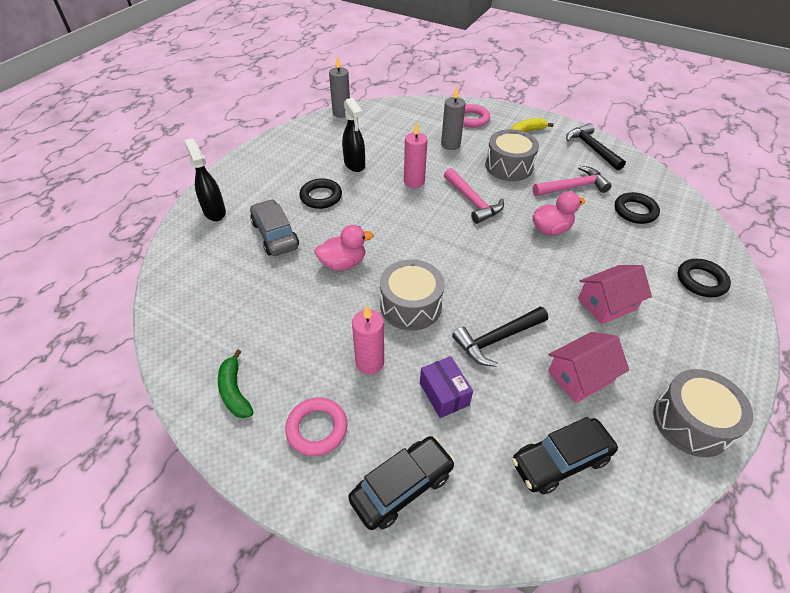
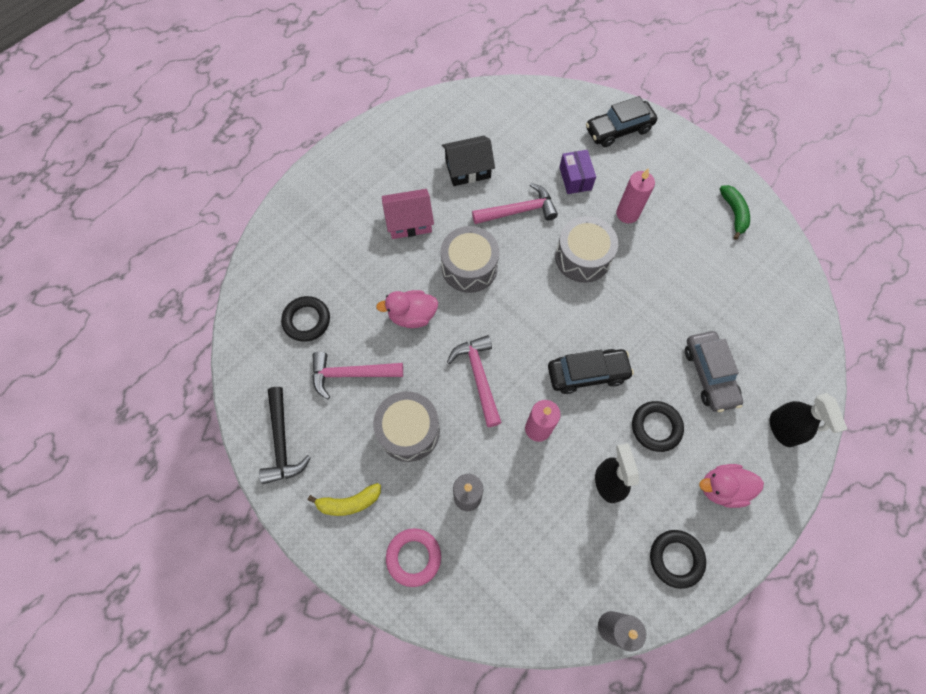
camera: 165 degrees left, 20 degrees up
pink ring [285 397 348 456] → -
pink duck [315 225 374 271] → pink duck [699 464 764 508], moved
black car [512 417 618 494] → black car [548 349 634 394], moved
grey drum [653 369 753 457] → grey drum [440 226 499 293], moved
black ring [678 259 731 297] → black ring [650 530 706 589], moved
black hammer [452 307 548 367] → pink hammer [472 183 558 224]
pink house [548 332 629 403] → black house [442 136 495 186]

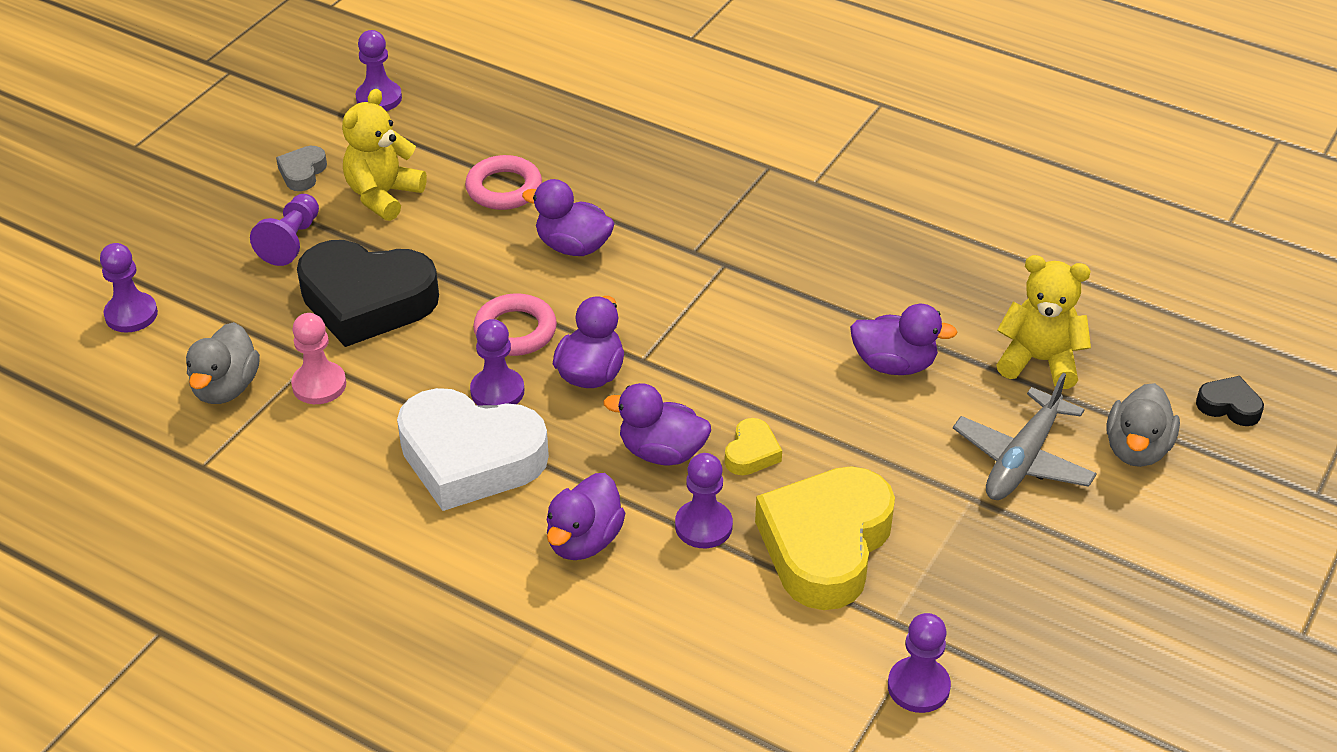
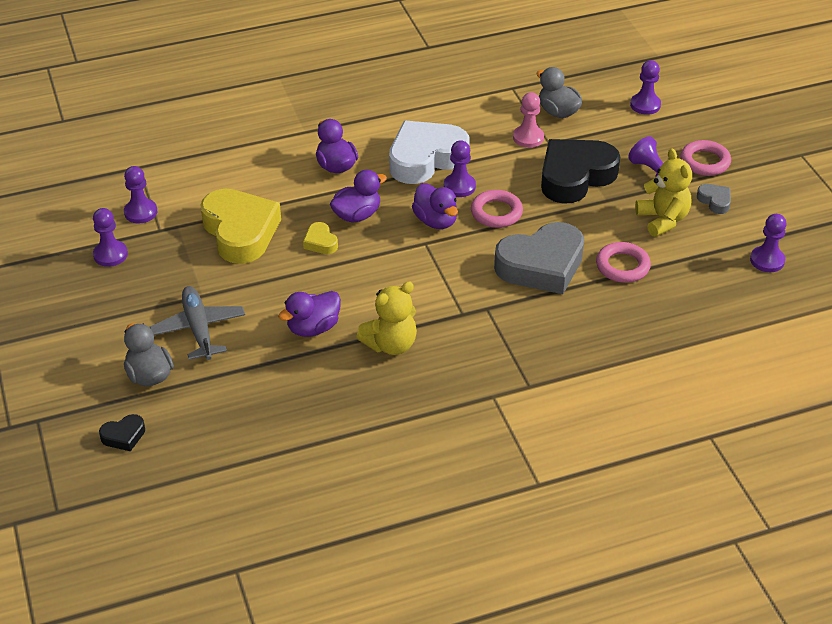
camera: 130 degrees right, 0 degrees up
- → pink ring [680 140 731 176]
purple pawn [675 453 733 548] → purple pawn [93 208 128 267], moved
yellow teddy bear [997 255 1091 389] → yellow teddy bear [356 281 417 355], moved
purple duck [522 179 615 256] → grey heart [494 222 584 294]

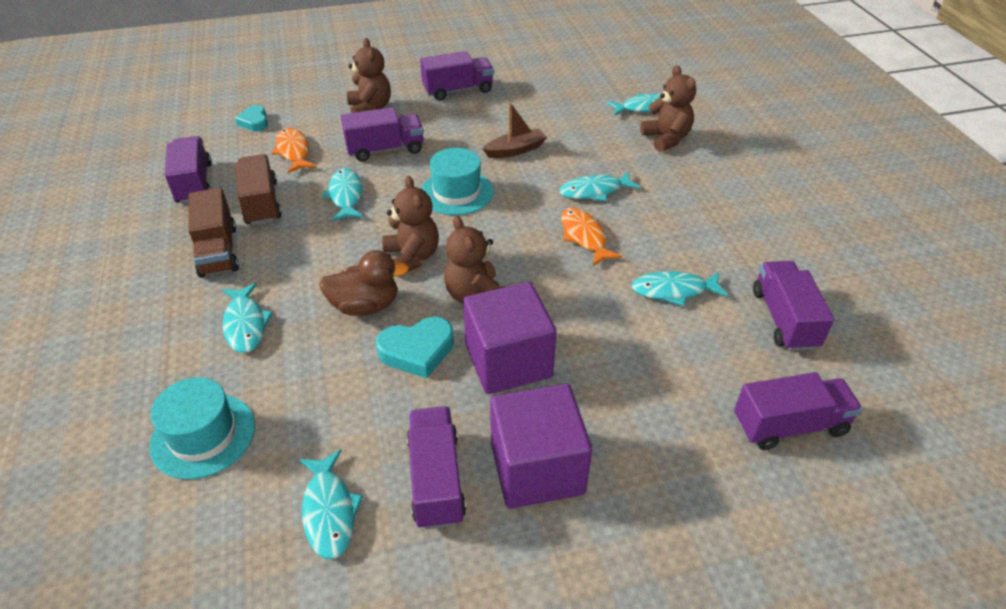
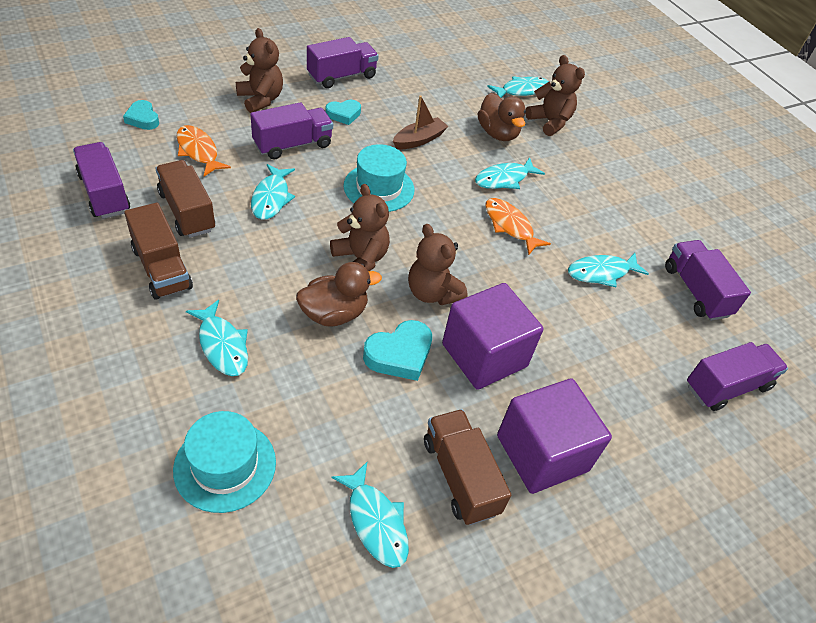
camera: 20 degrees left, 5 degrees up
- → turquoise heart [325 100 361 125]
- → brown duck [478 93 526 141]
purple truck [407 406 466 530] → brown truck [424 409 512 525]
turquoise fish [321 168 364 221] → turquoise fish [251 164 295 220], 150 degrees counterclockwise

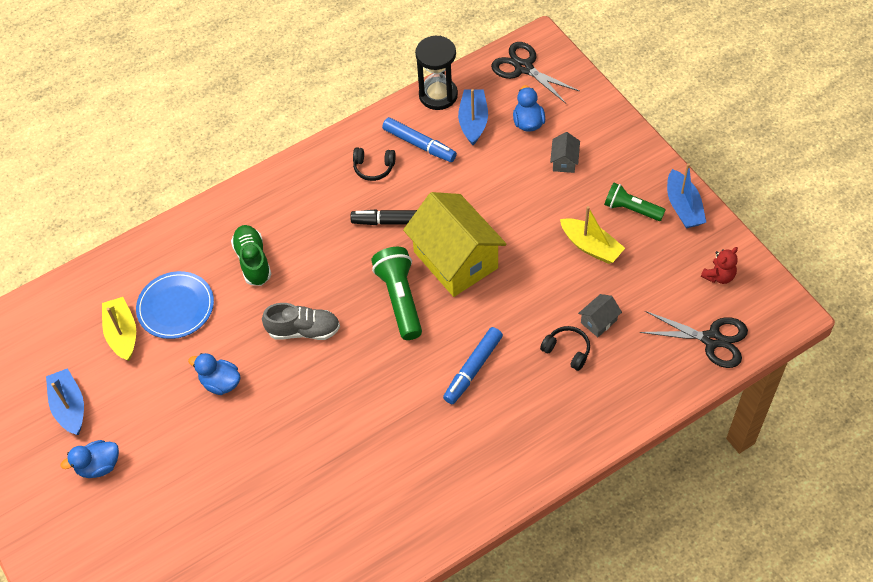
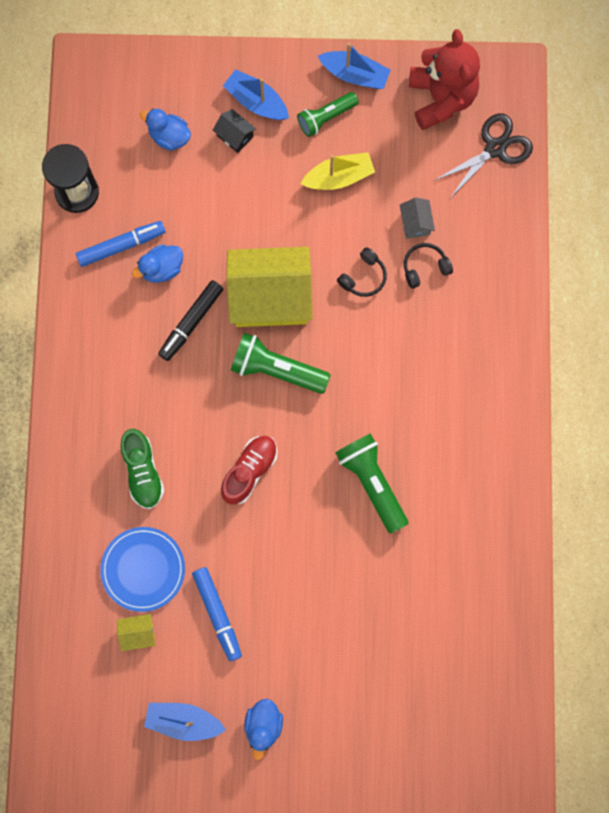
camera: 60 degrees left, 20 degrees up
black scissors [491 42 579 103] → -
- → green flashlight [335 433 408 534]
blue duck [188 353 240 395] → blue duck [132 244 183 283], moved
black headphones [353 147 396 181] → black headphones [337 247 387 297], moved
blue marker [443 327 503 404] → blue marker [192 567 242 662], moved
blue boat [458 89 488 145] → blue boat [223 69 289 120], moved
yellow boat [102 297 136 361] → yellow house [117 614 156 651]
grey shoe [262 303 340 340] → red shoe [221 436 278 505]
grey house [550 132 580 173] → black house [213 109 256 153]
green shoe [231 225 272 286] → green shoe [121 429 164 509], 120 degrees counterclockwise
red teddy bear [701 247 738 284] → red teddy bear [409 29 480 130], x2.16

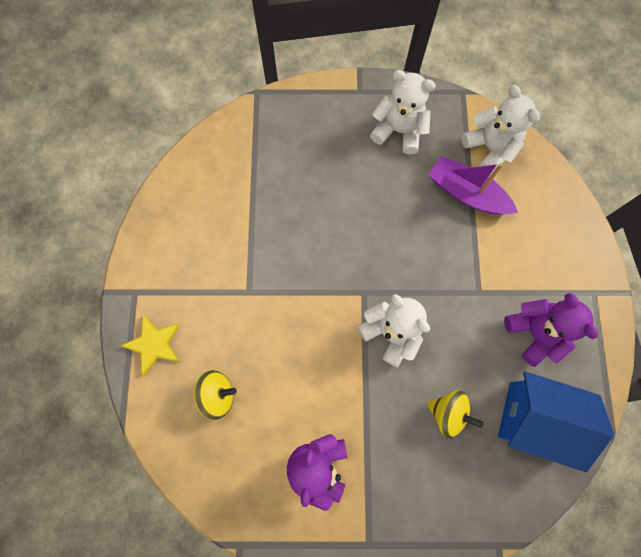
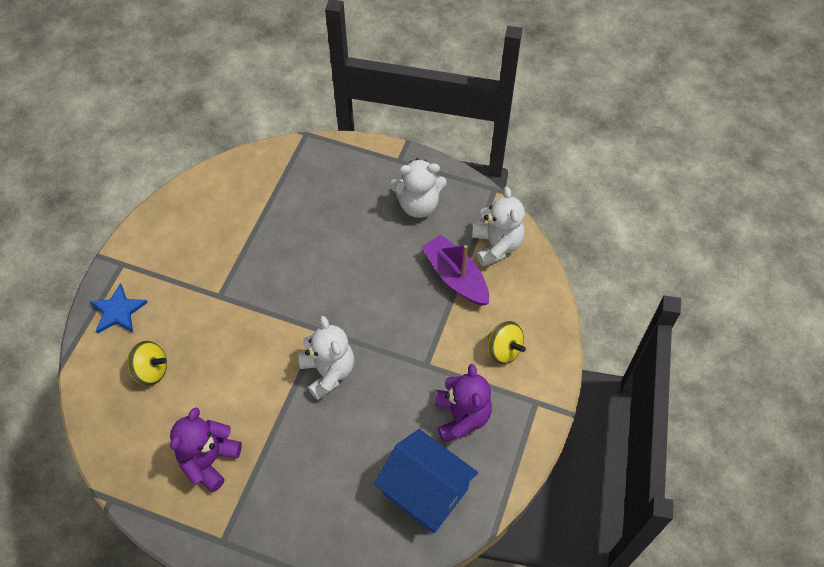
camera: 20 degrees right, 15 degrees down
yellow spinning top [427 390 484 438] → yellow spinning top [487 321 526 364], moved
yellow star [121 315 180 376] → blue star [89 283 148 334]
white teddy bear [370 70 436 155] → white teddy bear [390 158 447 218], 135 degrees clockwise

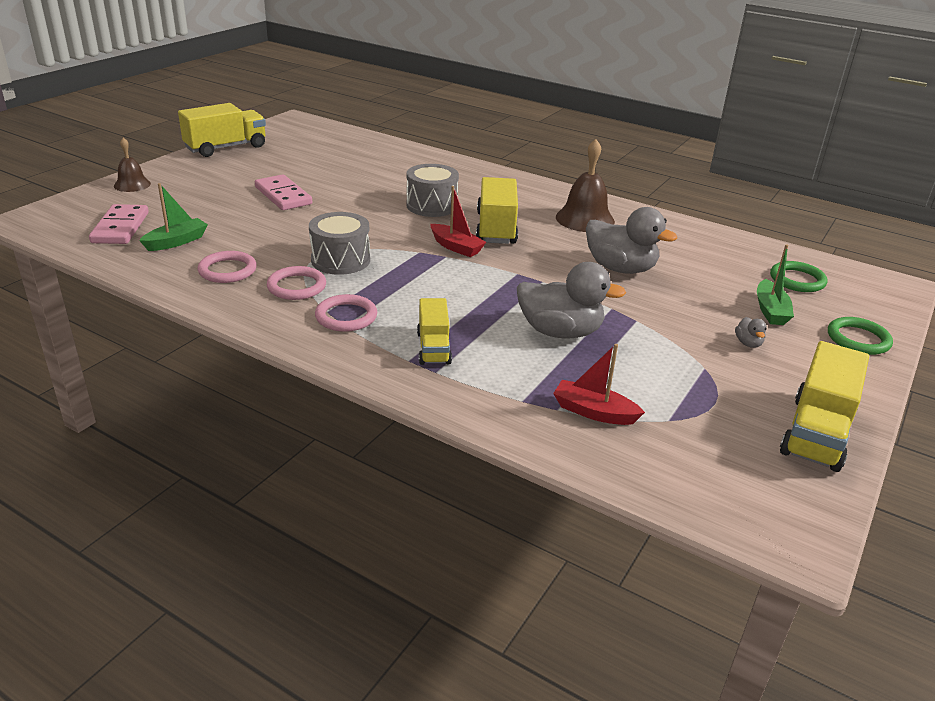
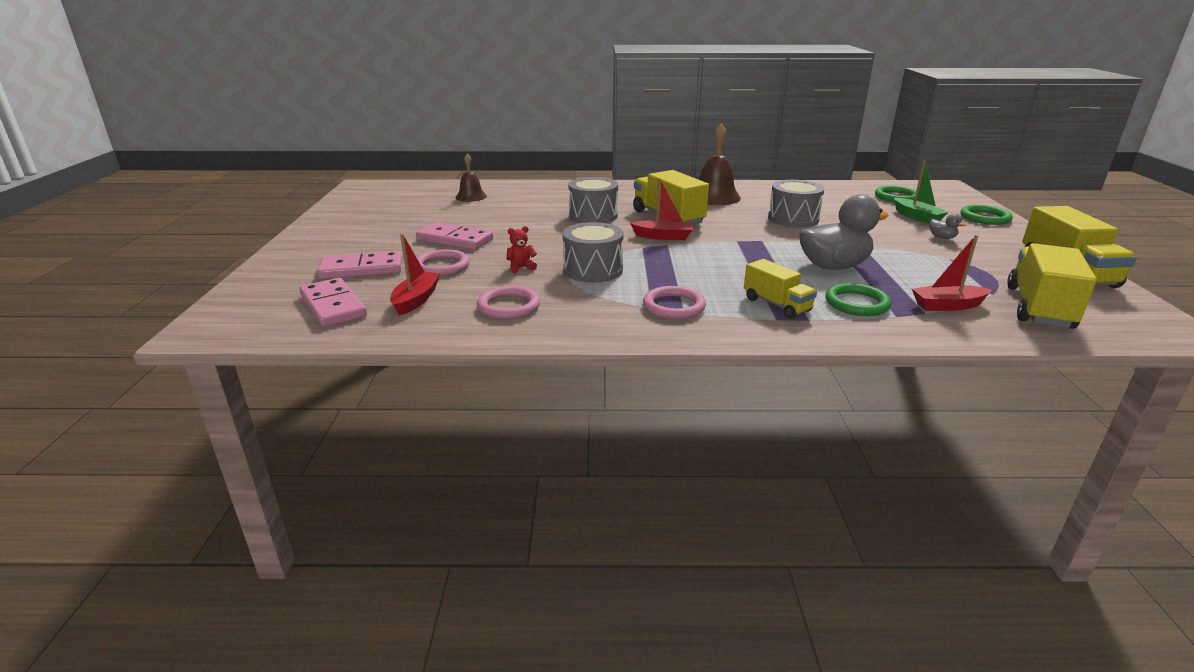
camera: 30 degrees left, 5 degrees down
- → pink domino [317 251 403 279]
- → red teddy bear [506 226 537 273]
- → green ring [825 283 891 316]
brown bell [114 138 151 192] → brown bell [456 153 487 202], moved
yellow truck [178 103 266 157] → yellow truck [1007 243 1097 329], moved
pink ring [267 266 326 300] → pink ring [417 249 470 276], moved
grey duck [586 207 677 274] → grey drum [768 180 824 228]
green boat [139 183 208 251] → red boat [390 234 440 316]

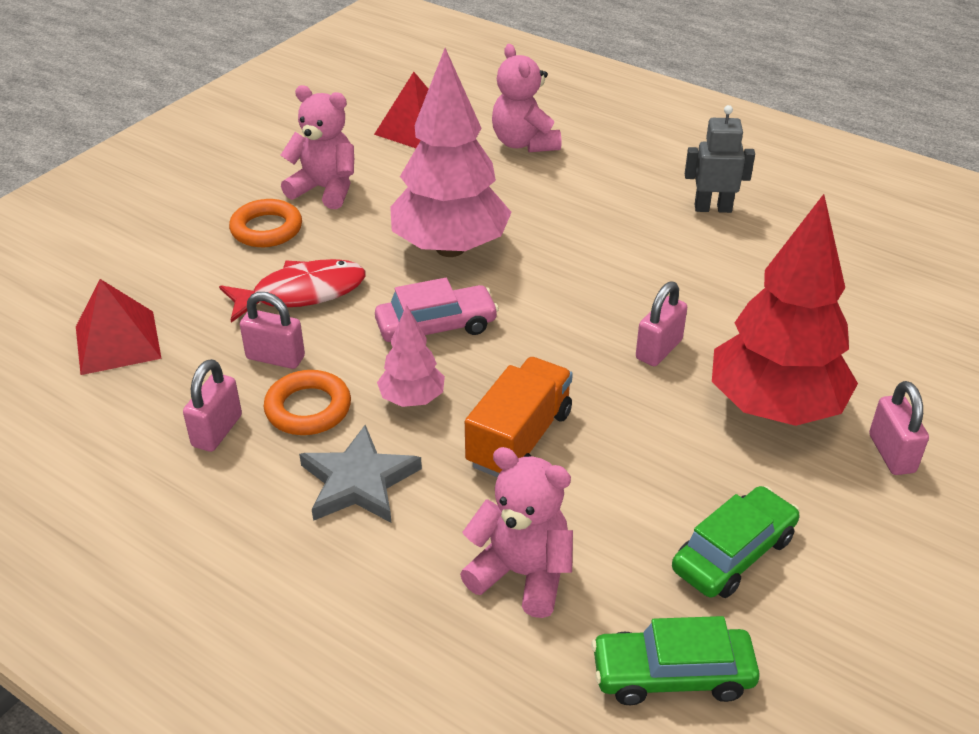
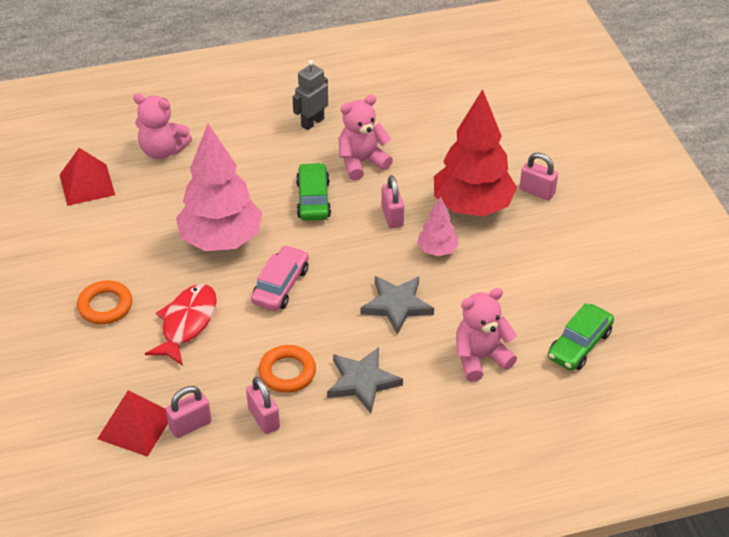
camera: 50 degrees left, 5 degrees up
pink padlock [240 292 305 369] → pink padlock [166 386 211 438], moved
pink teddy bear [281 85 354 209] → pink teddy bear [338 95 393 181], moved
pink tree [377 305 445 407] → pink tree [417 197 459 256], moved
green car [672 486 800 598] → green car [296 163 331 221], moved
orange truck [465 357 573 478] → grey star [361 276 434 335]

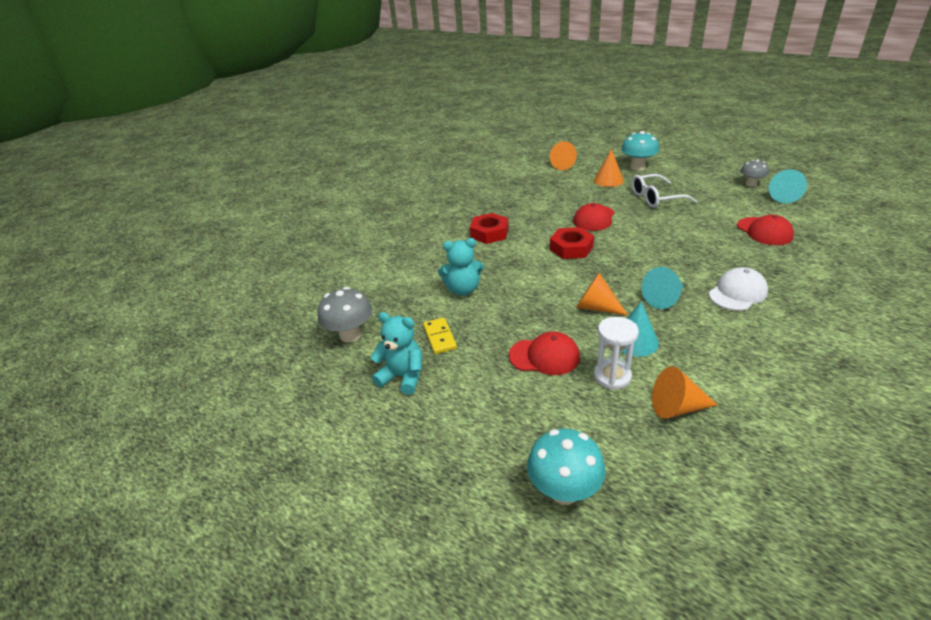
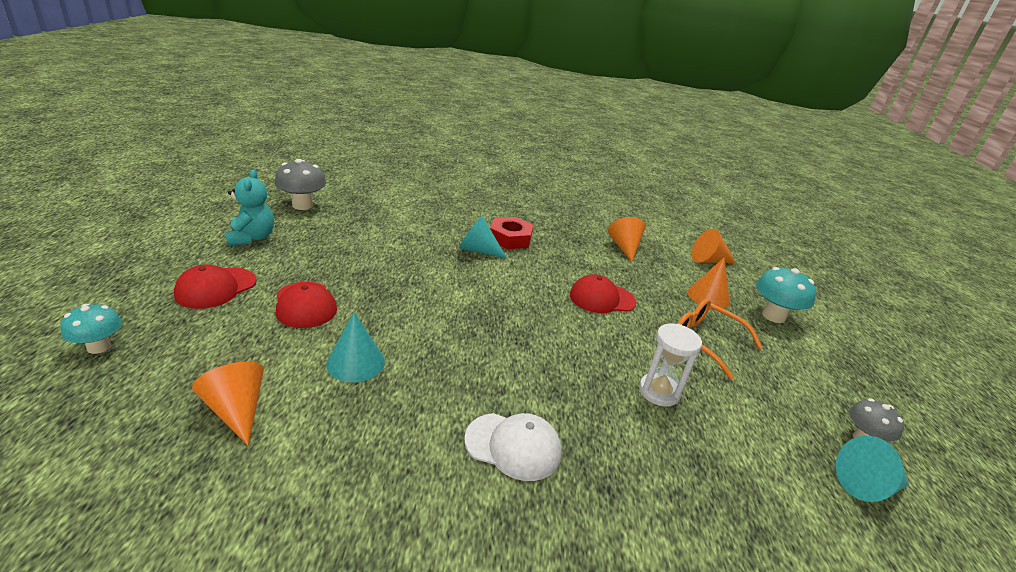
camera: 50 degrees right, 5 degrees down
yellow domino [423 318 457 354] → -
turquoise teddy bear [438 238 484 296] → -
red nut [550 227 594 259] → -
orange cone [576 273 628 315] → orange cone [608 217 645 262], moved
white hourglass [594 317 639 390] → white hourglass [639 324 702 407], moved
turquoise cone [642 267 683 309] → turquoise cone [459 216 507 258], moved
red cap [737 215 794 245] → red cap [174 264 256 309], moved
white glasses [632 174 697 208] → orange glasses [677 299 763 380]
turquoise mushroom [527 429 606 505] → turquoise mushroom [60 304 122 354], x0.65

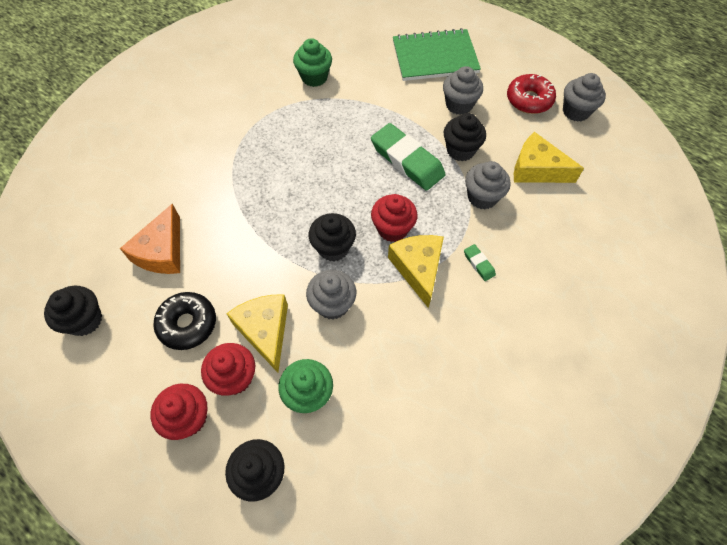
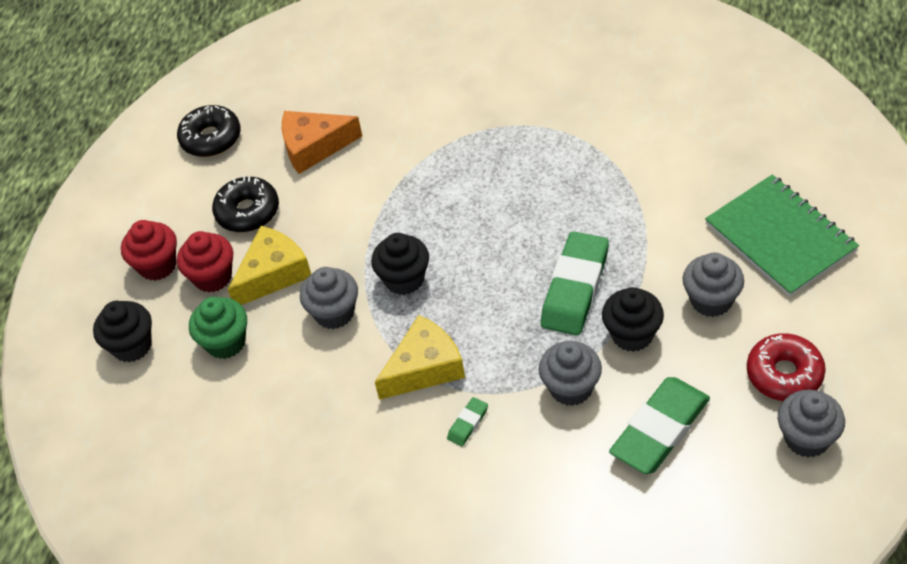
camera: 70 degrees right, 10 degrees down
green cupcake [293 38 332 87] → -
red cupcake [371 194 417 242] → -
black cupcake [44 286 102 336] → black donut [177 105 241 157]
yellow cheese [514 132 584 183] → green eraser [609 377 710 474]

